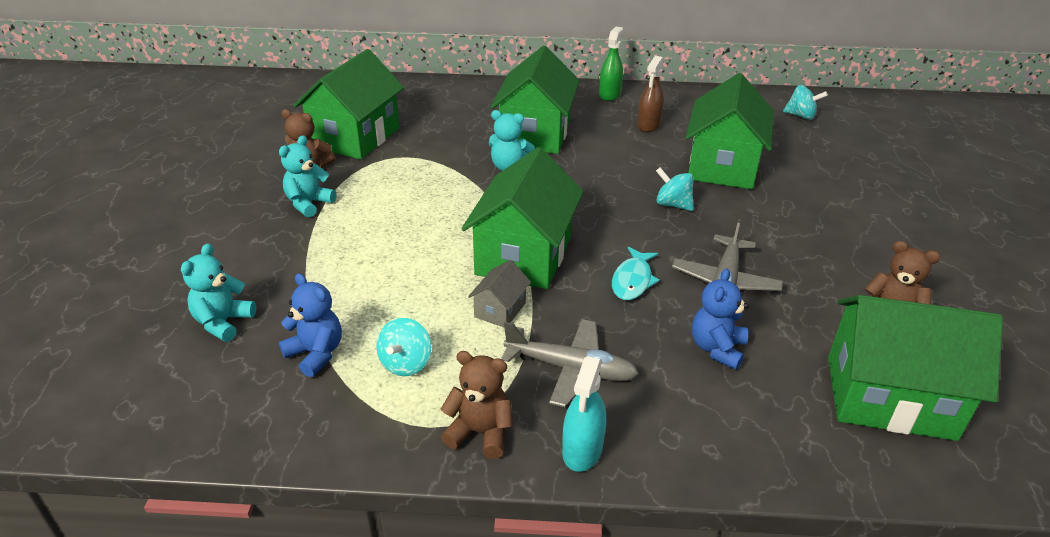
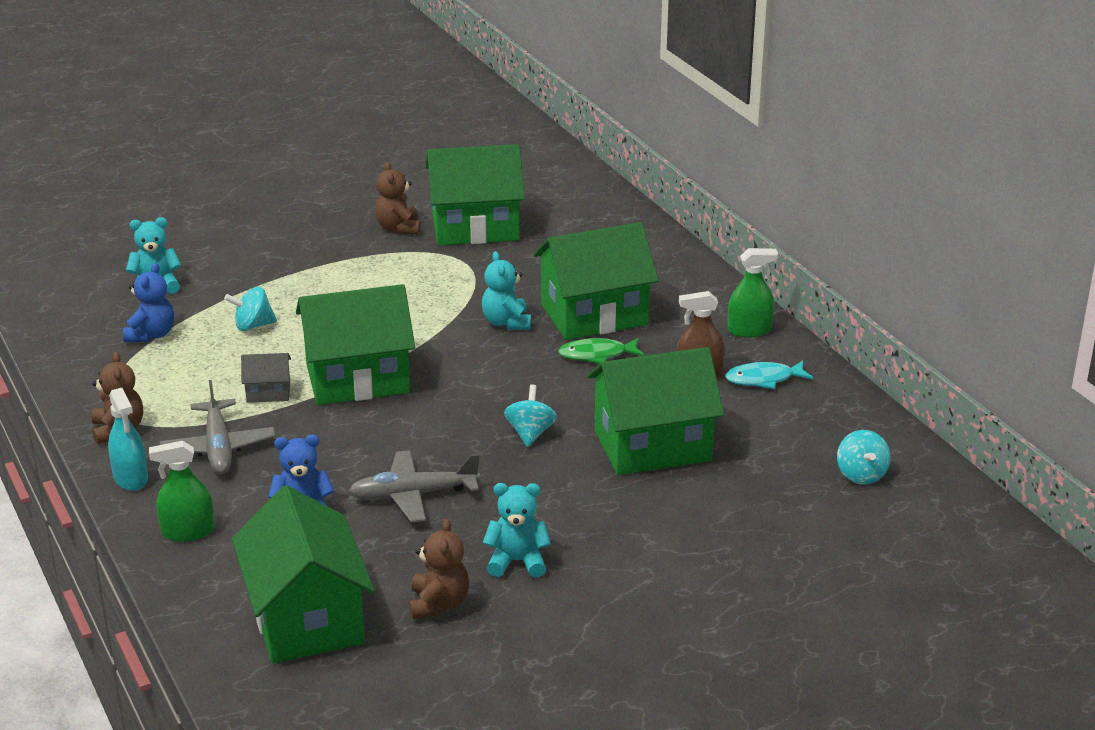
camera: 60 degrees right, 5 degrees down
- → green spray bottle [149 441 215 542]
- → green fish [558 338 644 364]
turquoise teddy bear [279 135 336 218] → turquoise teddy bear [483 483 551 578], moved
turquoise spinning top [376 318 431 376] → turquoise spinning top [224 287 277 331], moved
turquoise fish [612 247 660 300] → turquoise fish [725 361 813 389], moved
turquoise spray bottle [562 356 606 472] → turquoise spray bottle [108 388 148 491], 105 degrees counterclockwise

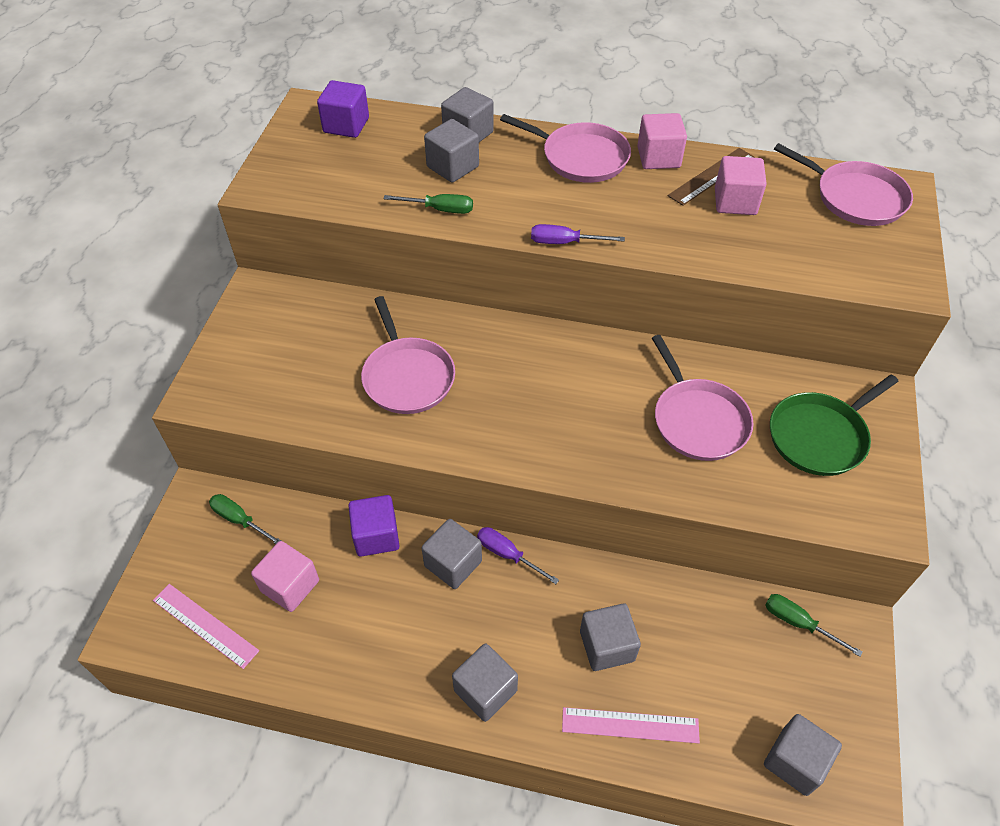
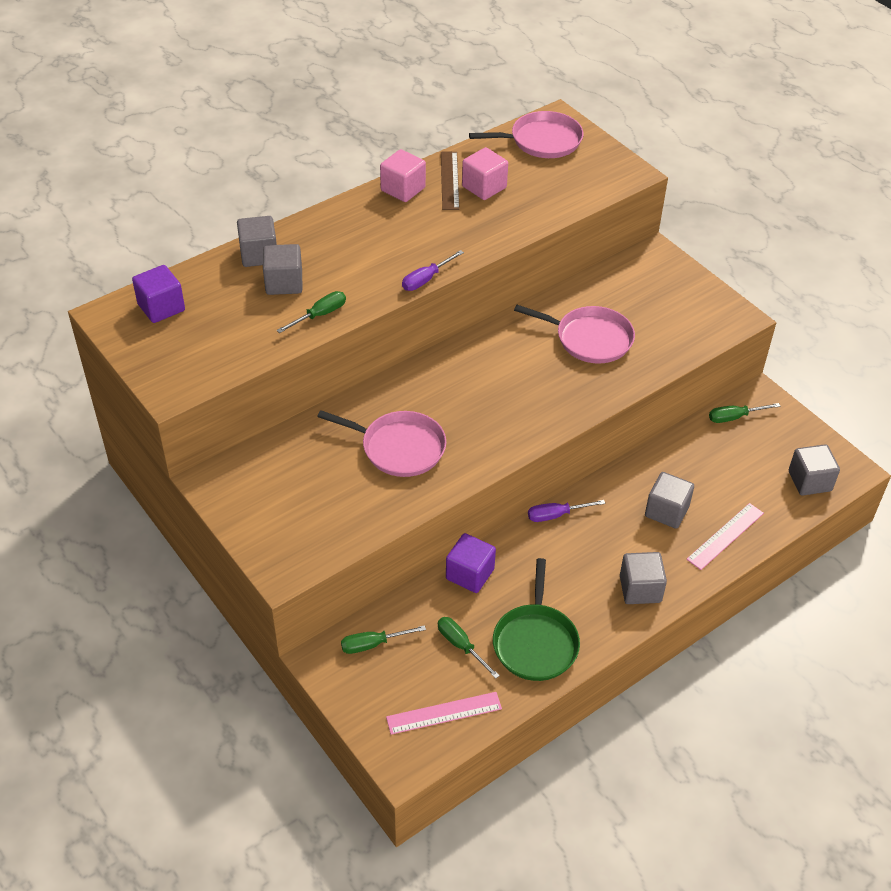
camera: 50 degrees left, 5 degrees down
grey cube [422 519 482 589] → -
pink pan [500 114 631 183] → -
green pan [770 374 899 476] → green pan [493 558 580 681], moved
pink cube [251 541 319 612] → green screwdriver [438 617 500 679]

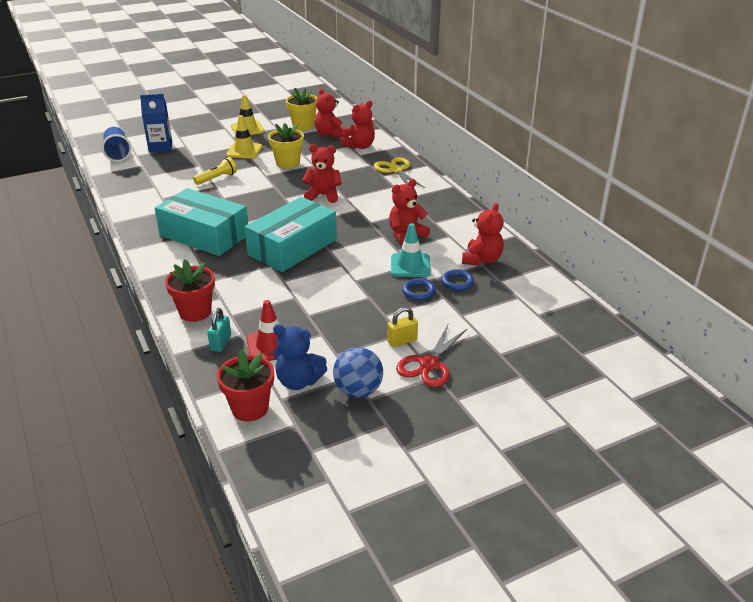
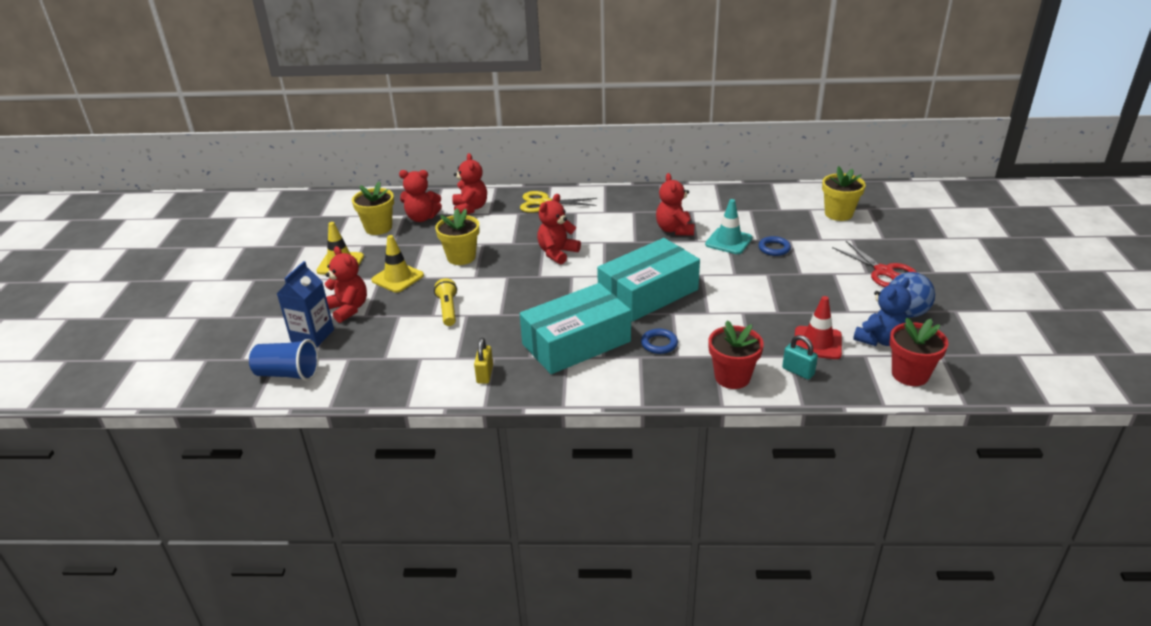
camera: 60 degrees left, 0 degrees up
- → yellow flower pot [822 166 866 221]
yellow padlock [387 307 418 347] → yellow padlock [474 338 493 384], moved
blue ring [441 269 474 291] → blue ring [641 329 678 354], moved
red teddy bear [462 203 504 266] → red teddy bear [325 246 367 323], moved
turquoise box [244 197 337 272] → turquoise box [597 238 700 322], 75 degrees clockwise

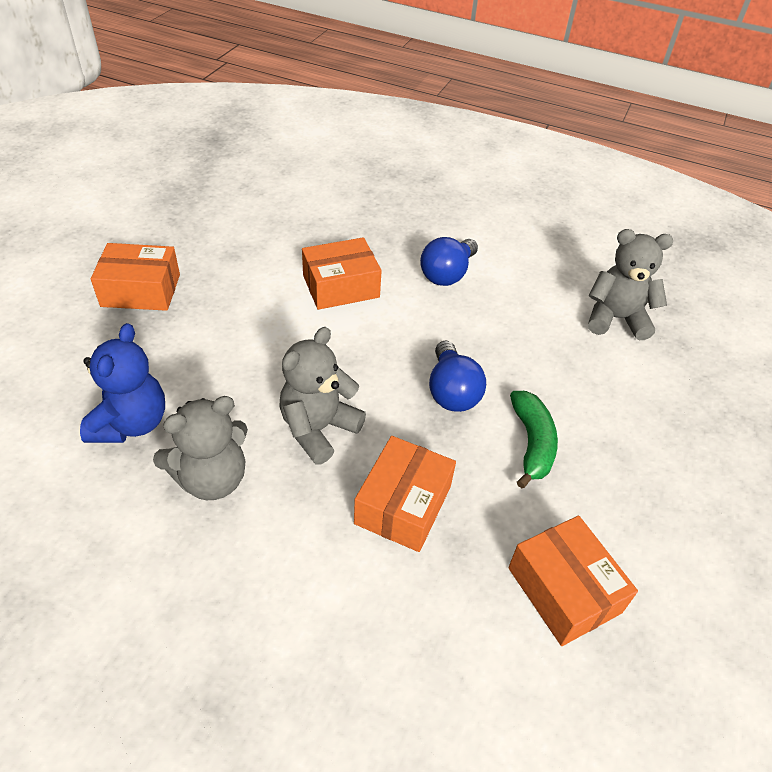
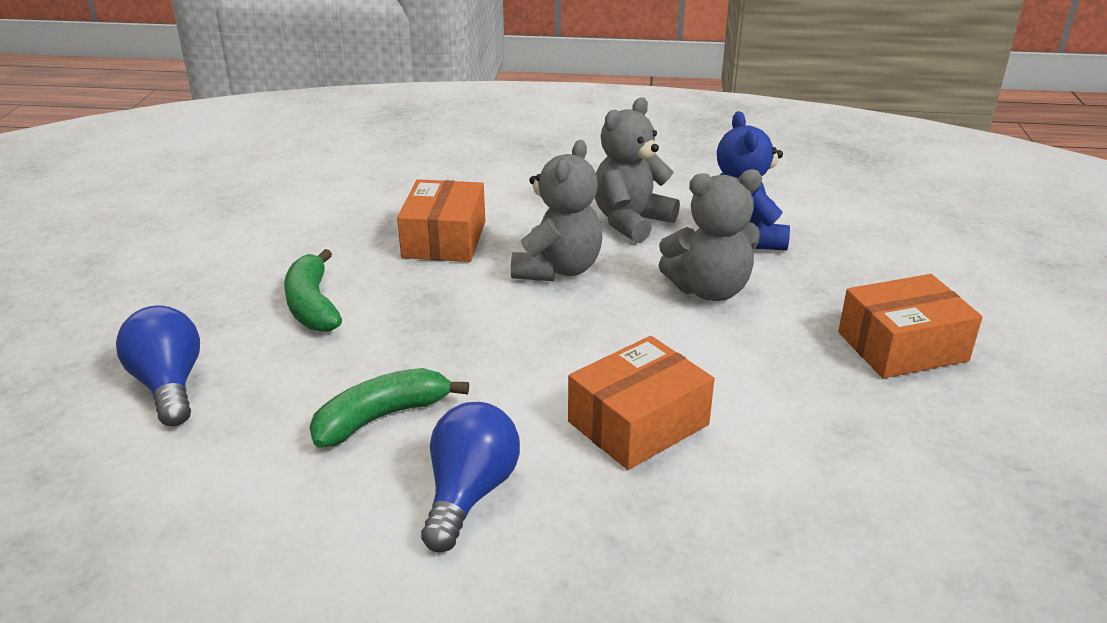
camera: 165 degrees right, 15 degrees down
orange box [508 515 638 646] → -
- → green banana [310 368 469 448]
blue light bulb [429 341 486 412] → blue light bulb [116 305 200 426], moved
grey teddy bear [588 229 673 340] → grey teddy bear [658 169 762 301], moved

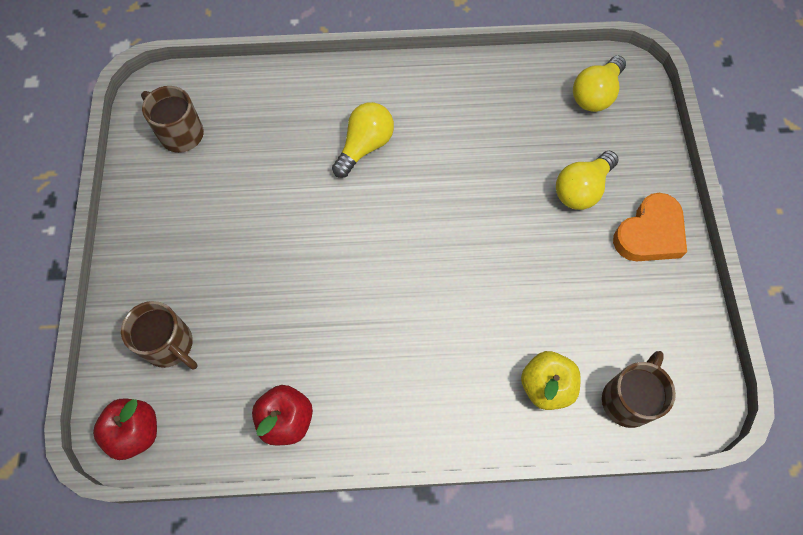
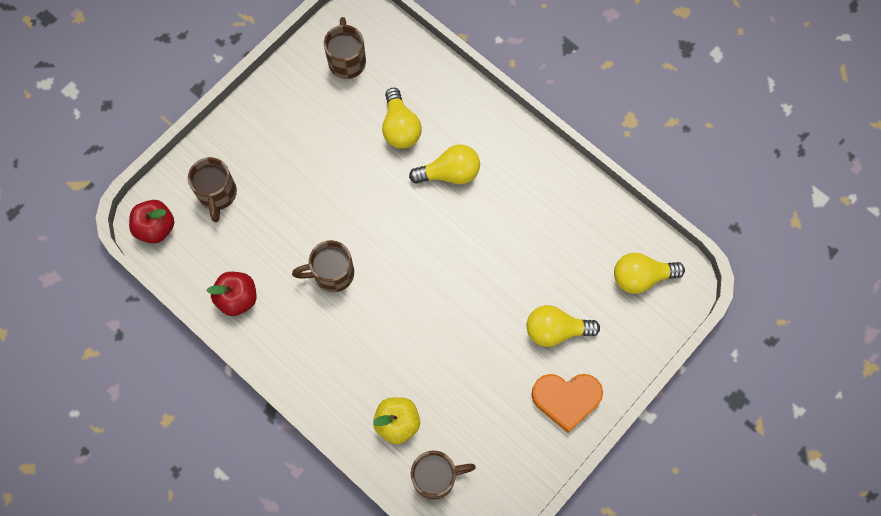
camera: 45 degrees right, 5 degrees up
- → brown mug [292 240 354 292]
- → yellow light bulb [382 88 422 149]

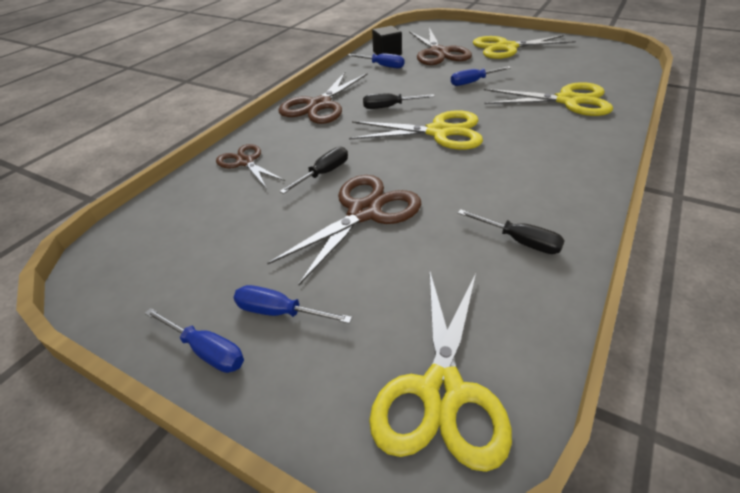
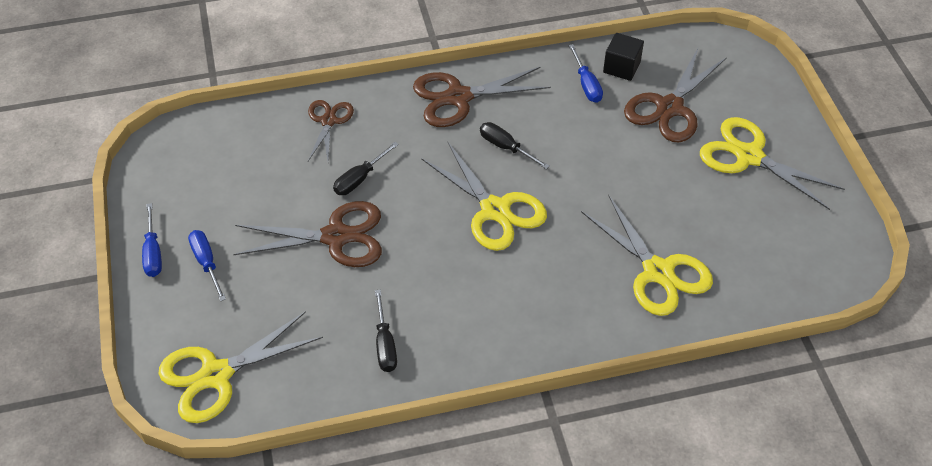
camera: 45 degrees right, 10 degrees up
blue screwdriver [451 66 511 86] → -
black screwdriver [280 147 348 194] → black screwdriver [333 142 399 195], 135 degrees clockwise

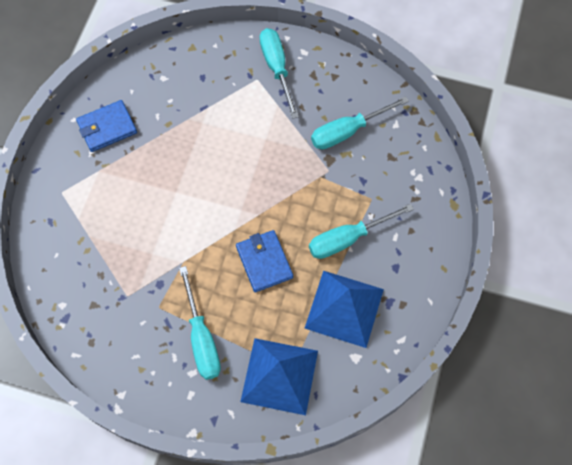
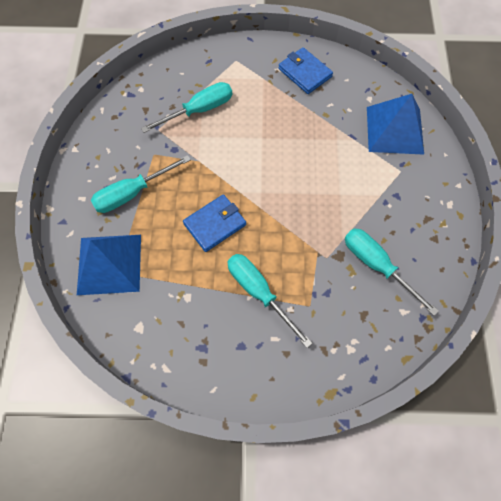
camera: 75 degrees right, 0 degrees up
turquoise screwdriver [260 28 299 119] → turquoise screwdriver [141 82 232 133], moved
blue pyramid [305 271 384 348] → blue pyramid [367 94 424 155], moved

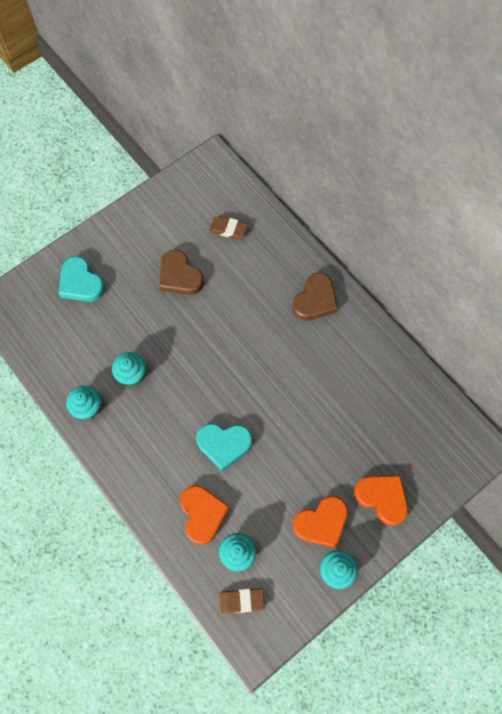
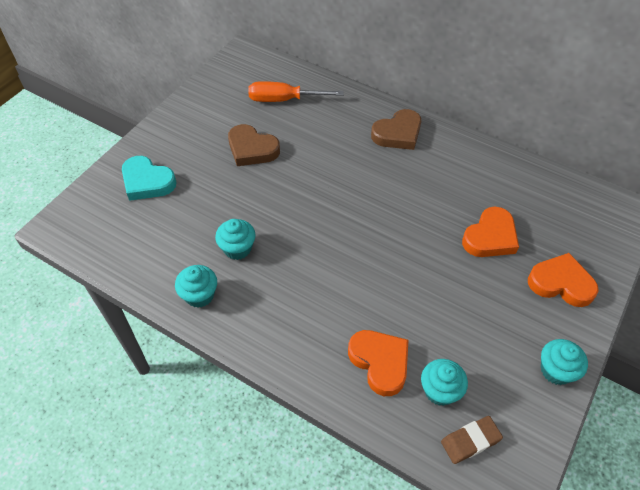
camera: 20 degrees left, 15 degrees down
turquoise heart [196 423 252 471] → -
orange heart [293 496 348 548] → orange heart [462 207 519 257], moved
brown eraser [209 216 248 239] → orange screwdriver [248 81 344 102]
brown heart [292 273 338 321] → brown heart [371 109 421 150], 45 degrees clockwise

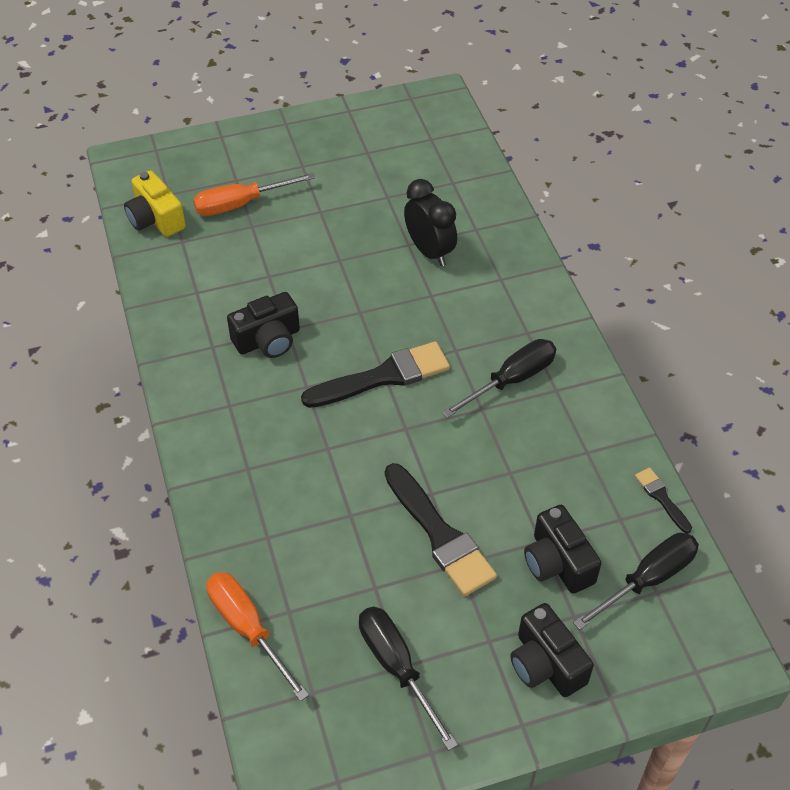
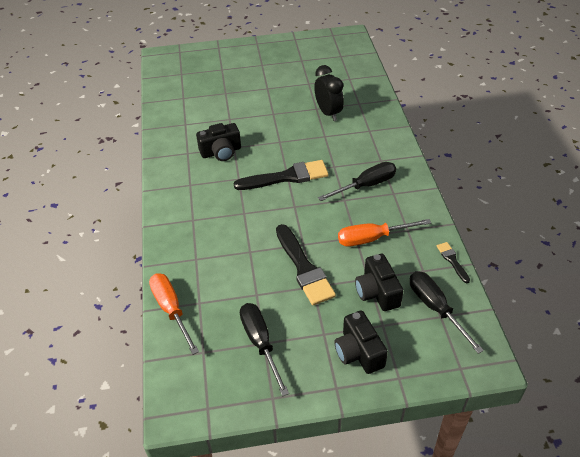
camera: 10 degrees right, 5 degrees down
yellow camera [124 171 186 237] → -
orange screwdriver [193 173 315 216] → orange screwdriver [338 219 431 247], moved
black screwdriver [573 533 699 630] → black screwdriver [410 271 484 354], 90 degrees counterclockwise

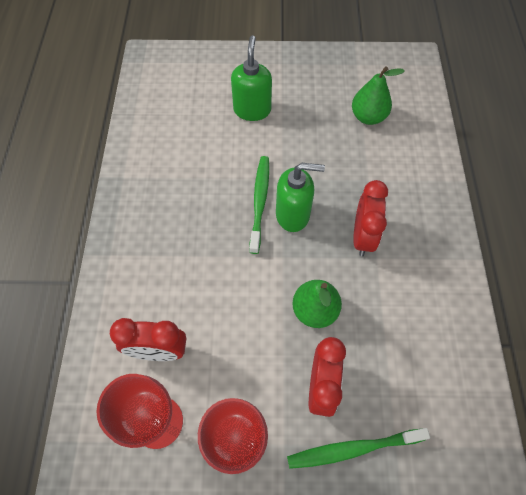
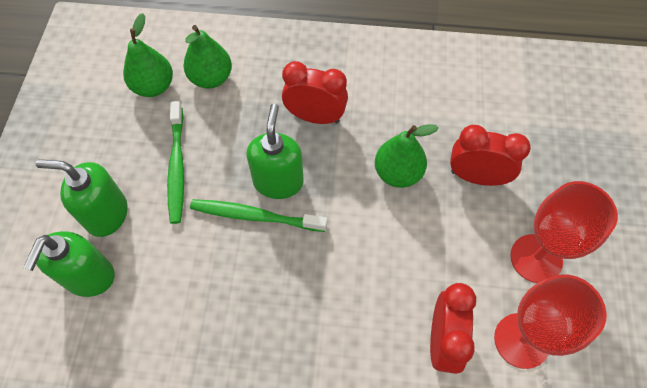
camera: 85 degrees left, 0 degrees up
- → green soap dispenser [23 231 115 297]
- → green pear [184 25 232 89]
green toothbrush [287 428 430 469] → green toothbrush [167 101 184 224], moved

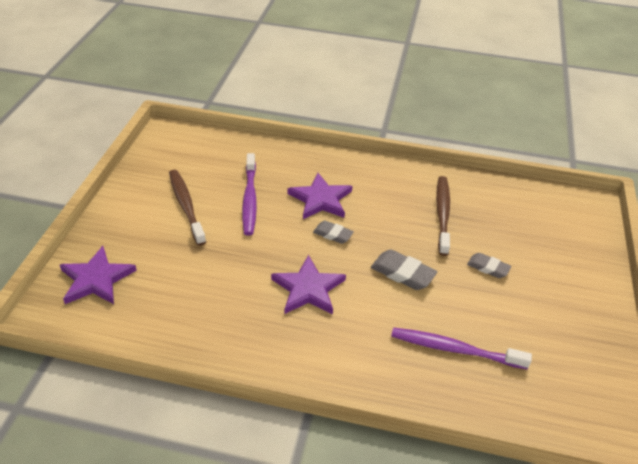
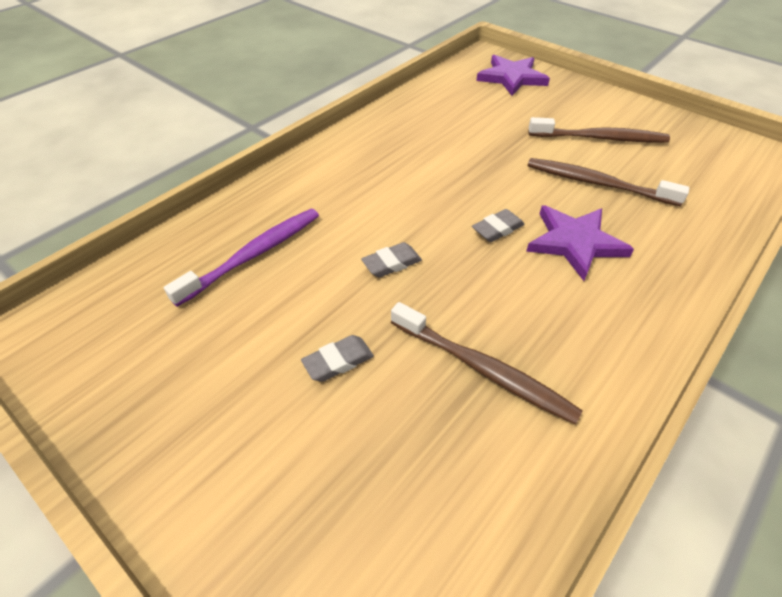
camera: 120 degrees right, 5 degrees up
purple star [271 255 346 314] → -
purple toothbrush [242 153 257 236] → brown toothbrush [528 158 689 206]
grey eraser [371 249 437 290] → grey eraser [361 242 422 277], x0.65

